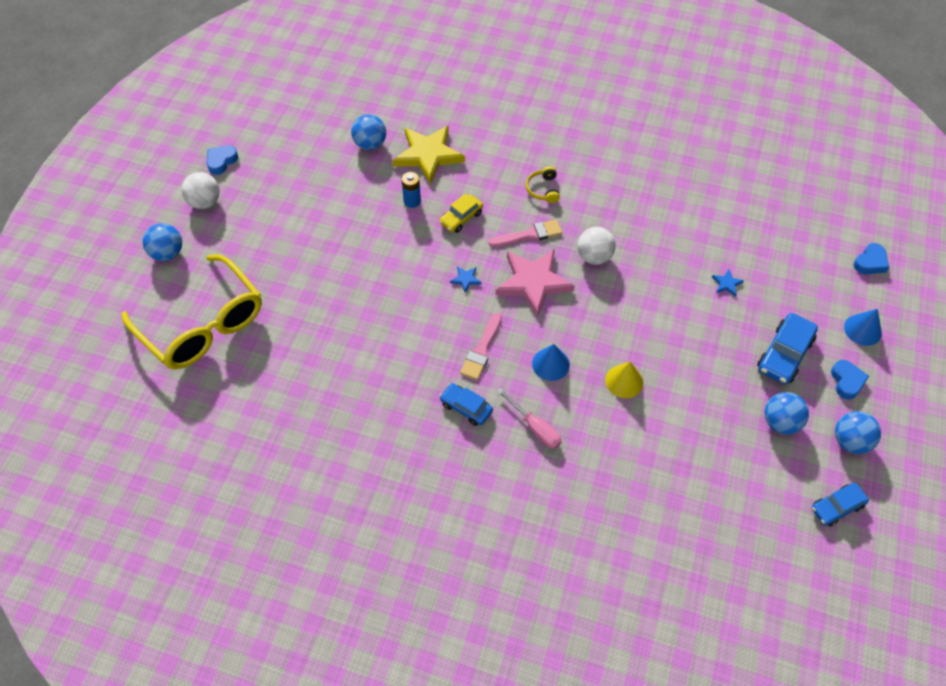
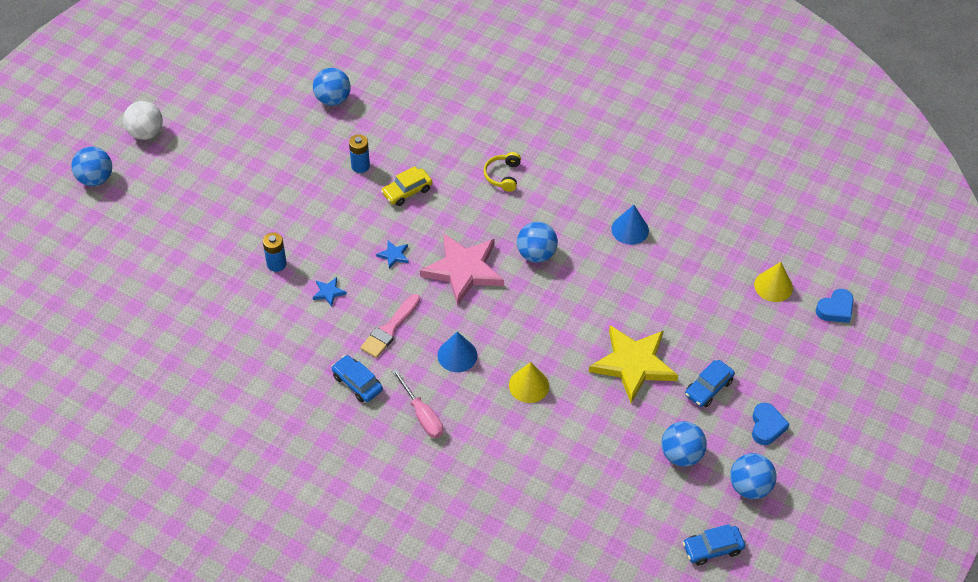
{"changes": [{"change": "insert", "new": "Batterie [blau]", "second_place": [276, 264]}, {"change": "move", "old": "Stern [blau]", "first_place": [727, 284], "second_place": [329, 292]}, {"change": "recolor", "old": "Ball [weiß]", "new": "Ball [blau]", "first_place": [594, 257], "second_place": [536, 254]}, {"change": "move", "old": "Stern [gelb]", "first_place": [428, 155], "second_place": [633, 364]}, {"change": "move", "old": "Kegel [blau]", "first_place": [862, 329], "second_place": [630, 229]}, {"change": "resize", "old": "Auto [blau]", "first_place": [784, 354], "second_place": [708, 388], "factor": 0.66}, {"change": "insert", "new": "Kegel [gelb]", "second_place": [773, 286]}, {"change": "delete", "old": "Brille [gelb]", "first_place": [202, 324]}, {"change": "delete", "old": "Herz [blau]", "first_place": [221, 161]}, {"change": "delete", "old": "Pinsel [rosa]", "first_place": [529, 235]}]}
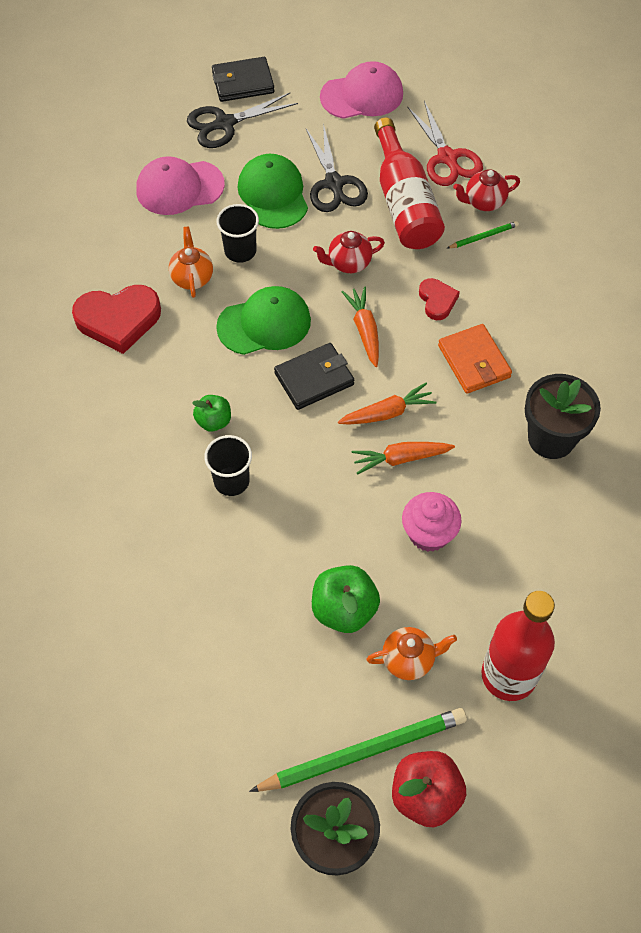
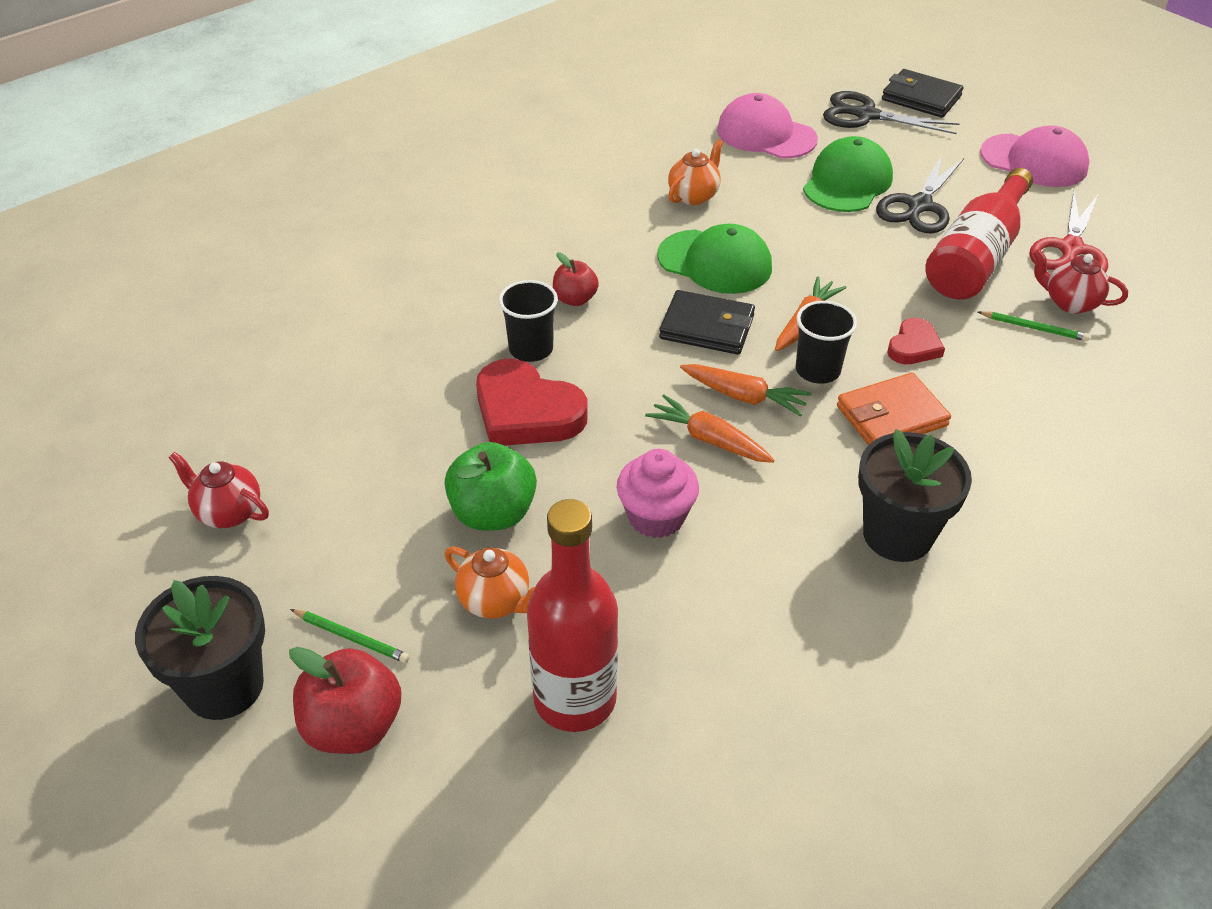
{"changes": [{"change": "move", "old": "Teekanne [rot]", "first_place": [348, 263], "second_place": [228, 512]}, {"change": "resize", "old": "Bleistift [grün]", "first_place": [363, 751], "second_place": [352, 637], "factor": 0.45}, {"change": "move", "old": "Herz [rot]", "first_place": [118, 320], "second_place": [526, 412]}, {"change": "recolor", "old": "Apfel [grün]", "new": "Apfel [rot]", "first_place": [213, 421], "second_place": [575, 299]}, {"change": "move", "old": "Becher [schwarz]", "first_place": [240, 251], "second_place": [817, 370]}, {"change": "rotate", "old": "Geldbörse [orange]", "first_place": [474, 361], "second_place": [891, 416], "degrees": 45}]}
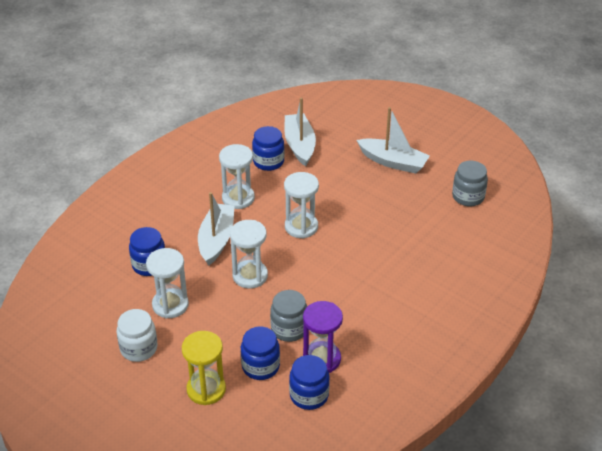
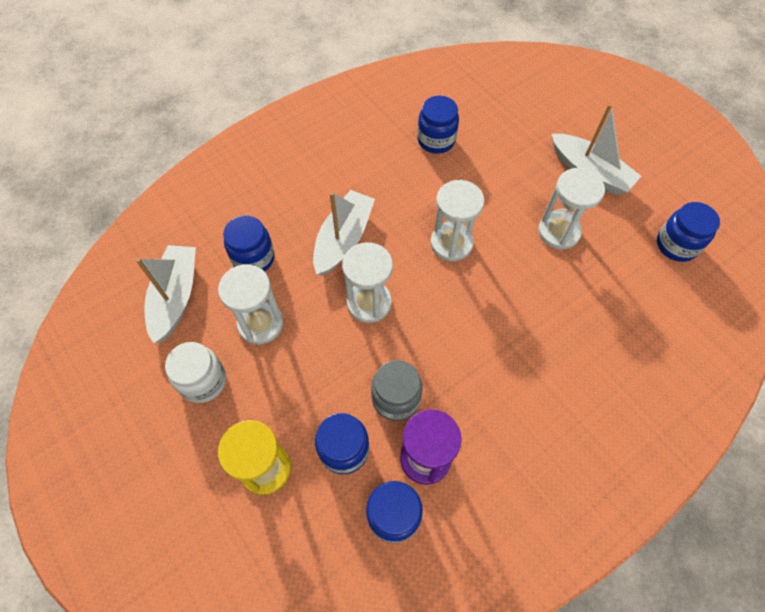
{"changes": [{"change": "move", "old": "Boot [weiß]", "first_place": [299, 145], "second_place": [176, 297]}, {"change": "move", "old": "Sanduhr [weiß]", "first_place": [238, 198], "second_place": [558, 232]}, {"change": "recolor", "old": "Einmachglas [grau]", "new": "Einmachglas [blau]", "first_place": [468, 197], "second_place": [676, 245]}]}
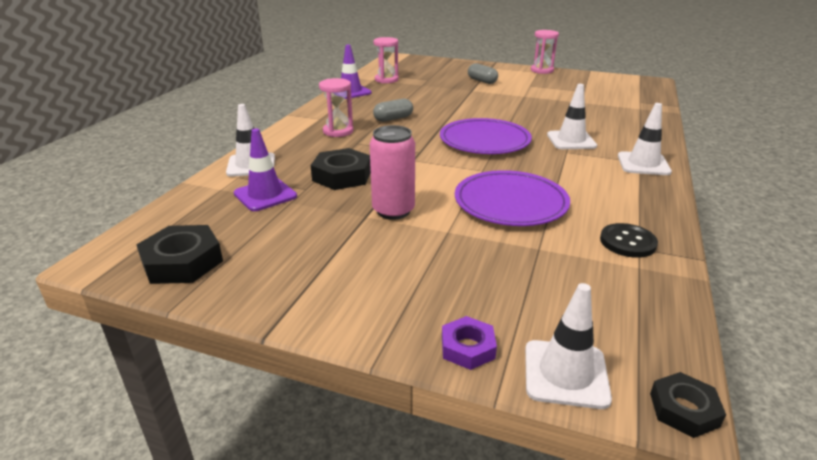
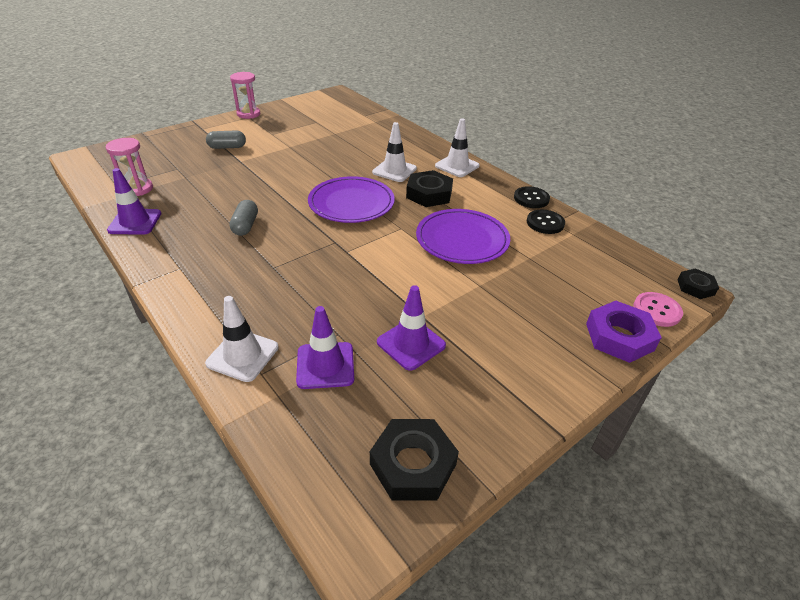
{"changes": [{"change": "insert", "new": "Leitkegel [lila]", "second_place": [411, 344]}, {"change": "move", "old": "Sechskantmutter [schwarz]", "first_place": [342, 176], "second_place": [429, 194]}, {"change": "insert", "new": "Knopf [schwarz]", "second_place": [531, 198]}, {"change": "resize", "old": "Sechskantmutter [lila]", "first_place": [467, 347], "second_place": [619, 337], "factor": 1.67}, {"change": "replace", "old": "Leitkegel [weiß]", "new": "Knopf [rosa]", "first_place": [565, 374], "second_place": [657, 310]}, {"change": "delete", "old": "Sanduhr [rosa]", "first_place": [338, 131]}, {"change": "delete", "old": "Dose [rosa]", "first_place": [393, 211]}]}
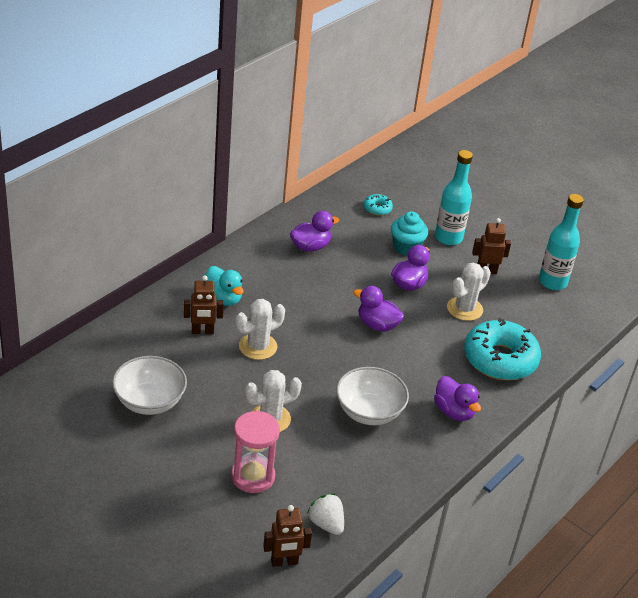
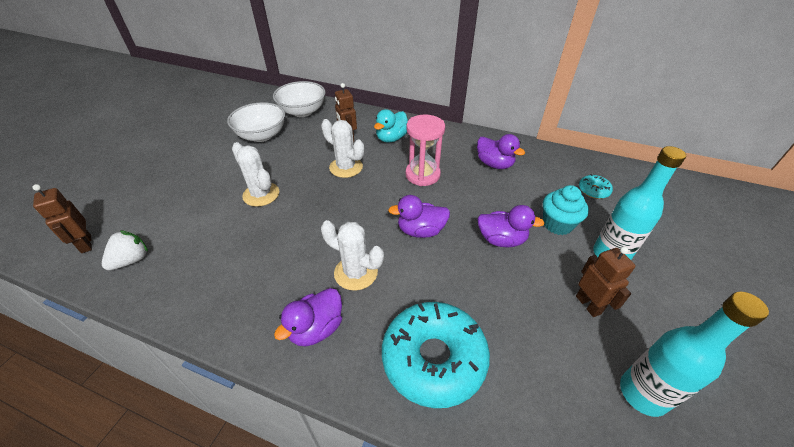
{"changes": [{"change": "move", "old": "Schüssel [weiß]", "first_place": [369, 412], "second_place": [302, 111]}, {"change": "move", "old": "Kaktus [weiß]", "first_place": [464, 309], "second_place": [356, 273]}, {"change": "rotate", "old": "Ente [lila]", "first_place": [377, 325], "second_place": [420, 231], "degrees": -105}, {"change": "move", "old": "Sanduhr [rosa]", "first_place": [253, 476], "second_place": [422, 175]}]}
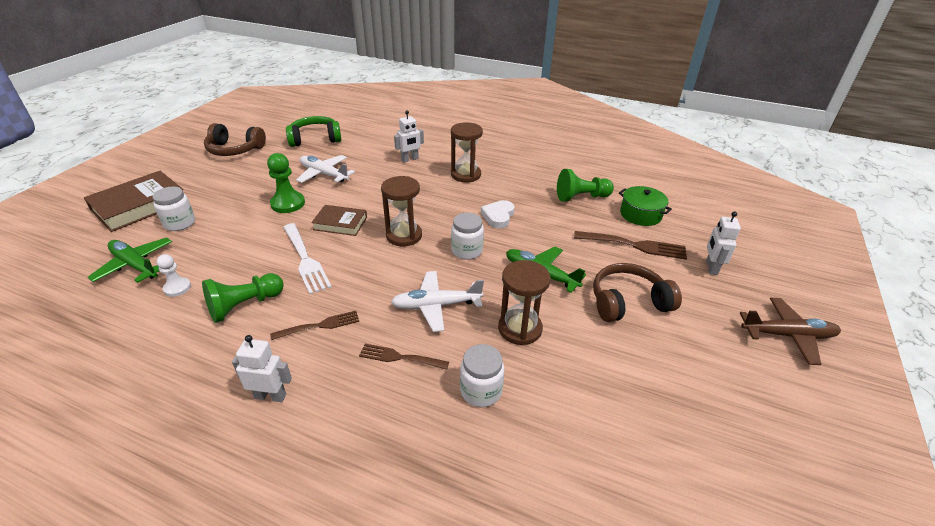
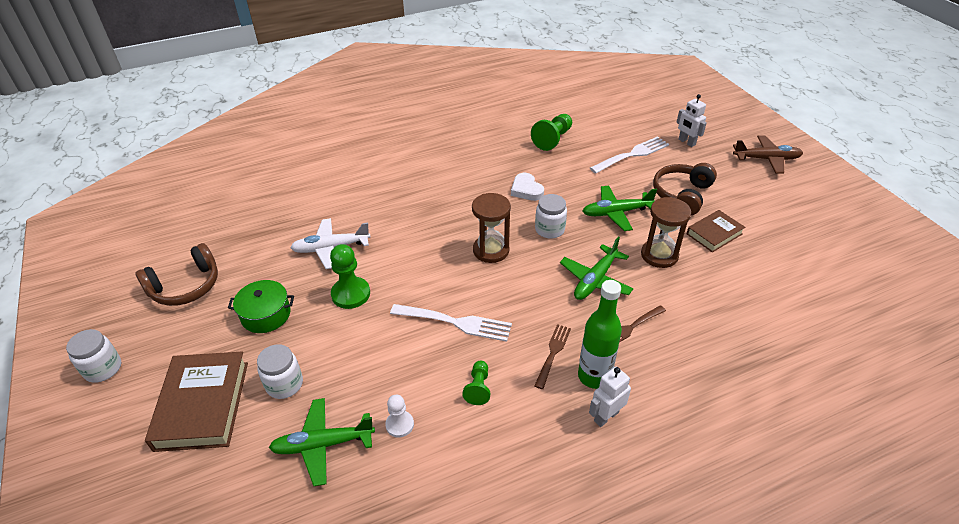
{"changes": [{"change": "move", "old": "Einmachglas [weiß]", "first_place": [481, 391], "second_place": [103, 369]}, {"change": "move", "old": "Kochtopf [grün]", "first_place": [640, 214], "second_place": [266, 315]}, {"change": "resize", "old": "Bauer [grün]", "first_place": [244, 306], "second_place": [478, 388], "factor": 0.61}, {"change": "recolor", "old": "Flugzeug [weiß]", "new": "Flugzeug [grün]", "first_place": [436, 306], "second_place": [595, 280]}, {"change": "insert", "new": "Flasche [grün]", "second_place": [594, 376]}, {"change": "recolor", "old": "Gabel [braun]", "new": "Gabel [weiß]", "first_place": [634, 245], "second_place": [632, 155]}, {"change": "move", "old": "Buch [braun]", "first_place": [340, 223], "second_place": [714, 234]}, {"change": "rotate", "old": "Flugzeug [braun]", "first_place": [788, 335], "second_place": [767, 159], "degrees": 45}, {"change": "delete", "old": "Kopfhörer [grün]", "first_place": [315, 139]}, {"change": "delete", "old": "Roboter [weiß]", "first_place": [410, 159]}, {"change": "delete", "old": "Sanduhr [braun]", "first_place": [465, 175]}]}
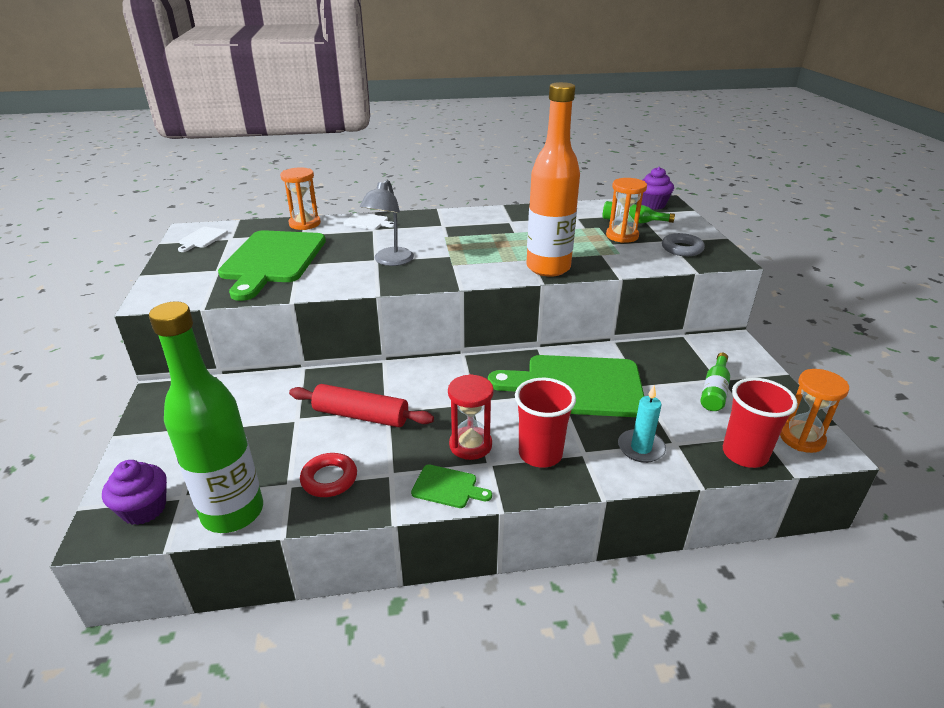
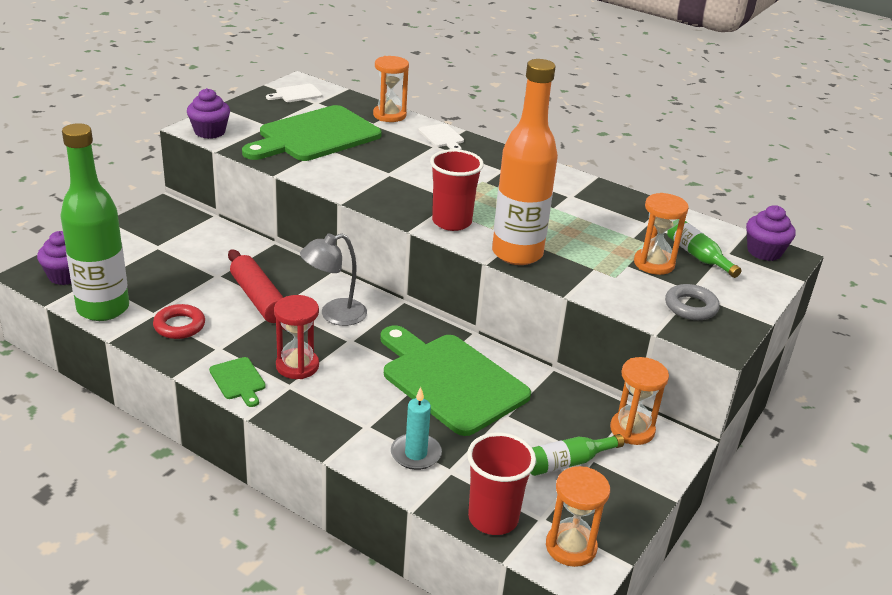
{"changes": [{"change": "insert", "new": "Muffin [lila]", "second_place": [210, 132]}, {"change": "move", "old": "Lampe [grau]", "first_place": [390, 261], "second_place": [334, 315]}, {"change": "move", "old": "Becher [rot]", "first_place": [540, 454], "second_place": [452, 222]}, {"change": "insert", "new": "Sanduhr [orange]", "second_place": [632, 430]}]}
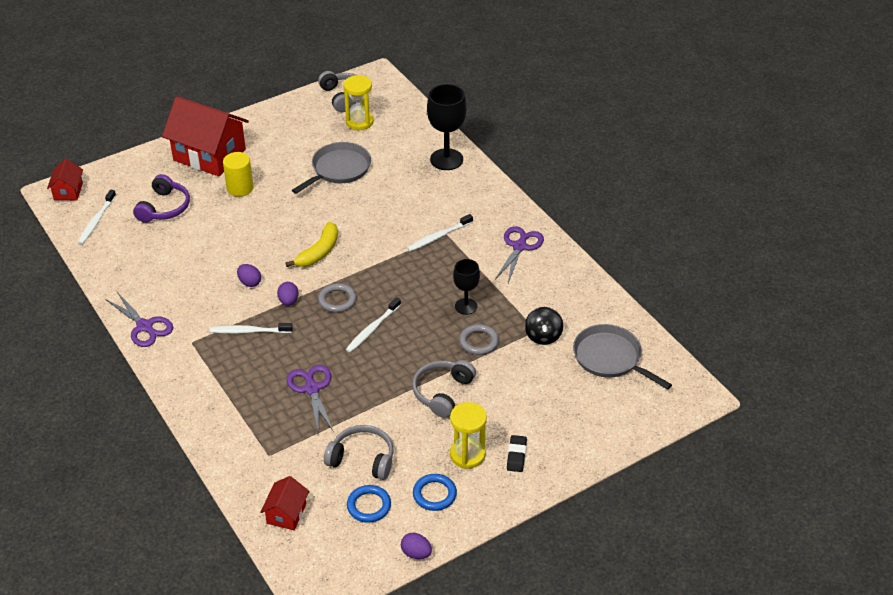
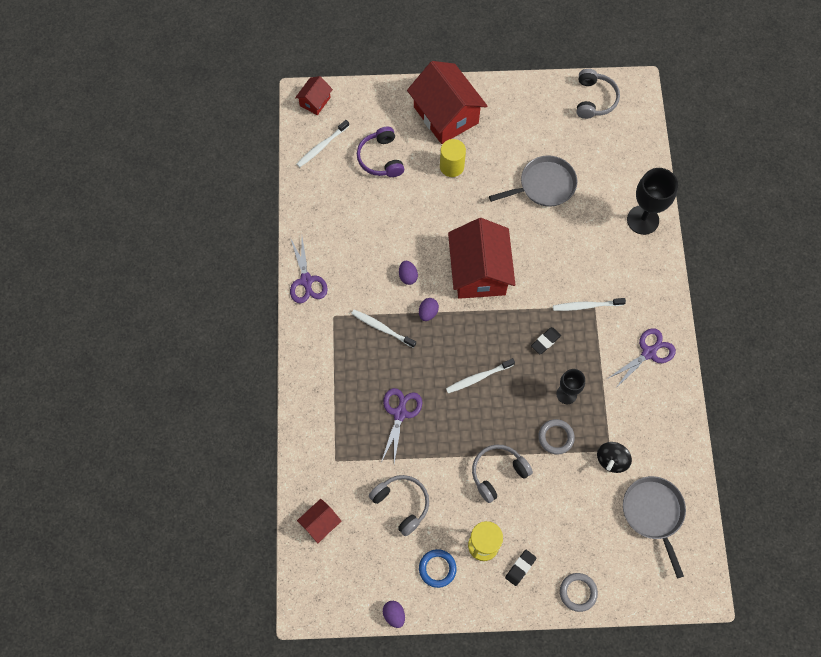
{"changes": [{"change": "rotate", "old": "Kopfhörer [lila]", "first_place": [164, 208], "second_place": [381, 158], "degrees": 120}, {"change": "replace", "old": "Banane [gelb]", "new": "Haus [rot]", "first_place": [319, 252], "second_place": [479, 272]}, {"change": "insert", "new": "Radiergummi [schwarz]", "second_place": [545, 341]}, {"change": "move", "old": "Ring [grau]", "first_place": [337, 300], "second_place": [578, 592]}, {"change": "delete", "old": "Sanduhr [gelb]", "first_place": [359, 122]}, {"change": "delete", "old": "Ring [blau]", "first_place": [369, 506]}]}
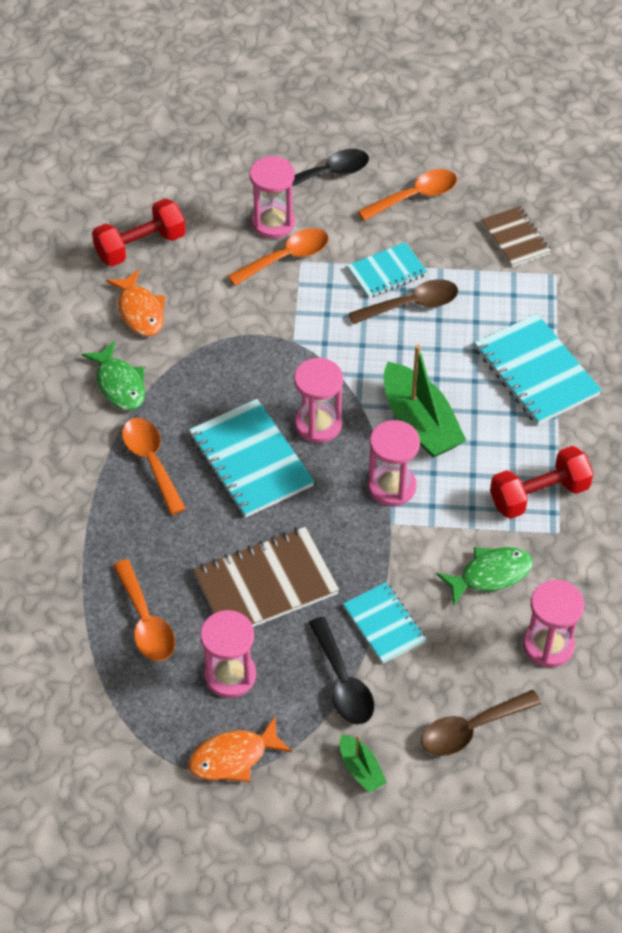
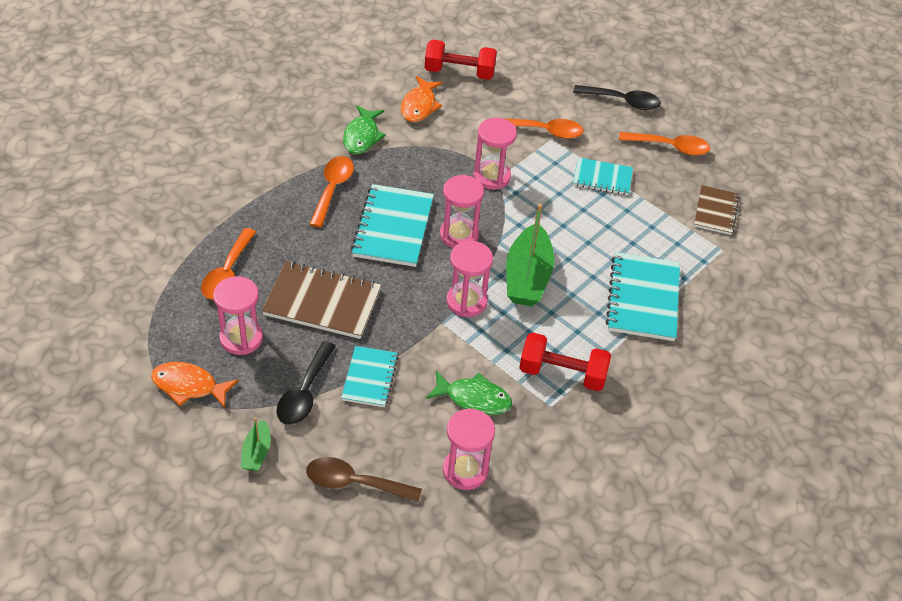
{"changes": [{"change": "move", "old": "Sanduhr [rosa]", "first_place": [273, 223], "second_place": [491, 177]}, {"change": "delete", "old": "Löffel [braun]", "first_place": [412, 305]}]}
